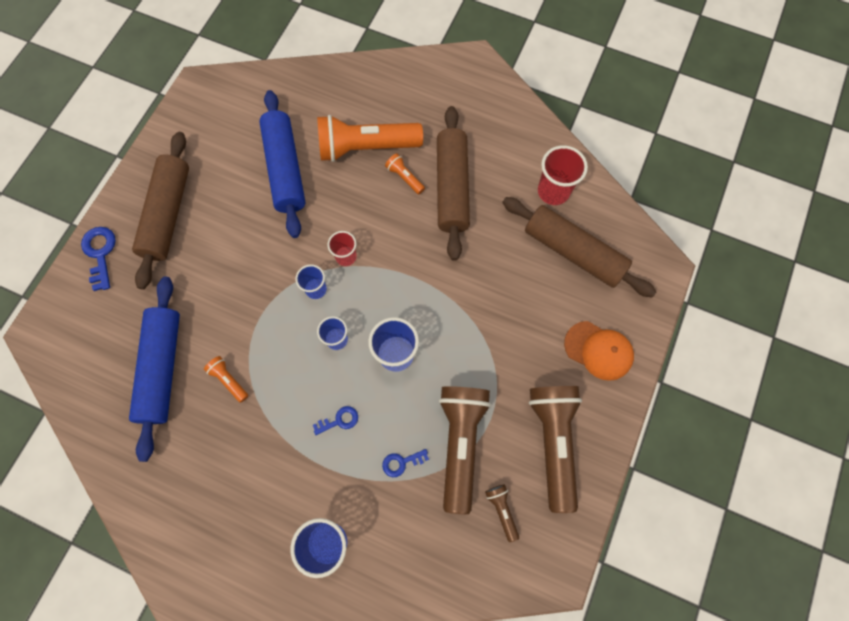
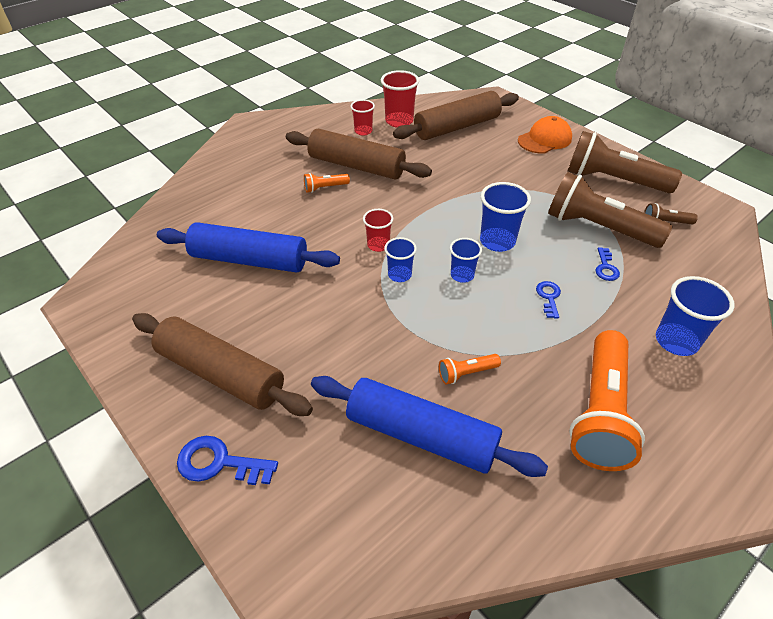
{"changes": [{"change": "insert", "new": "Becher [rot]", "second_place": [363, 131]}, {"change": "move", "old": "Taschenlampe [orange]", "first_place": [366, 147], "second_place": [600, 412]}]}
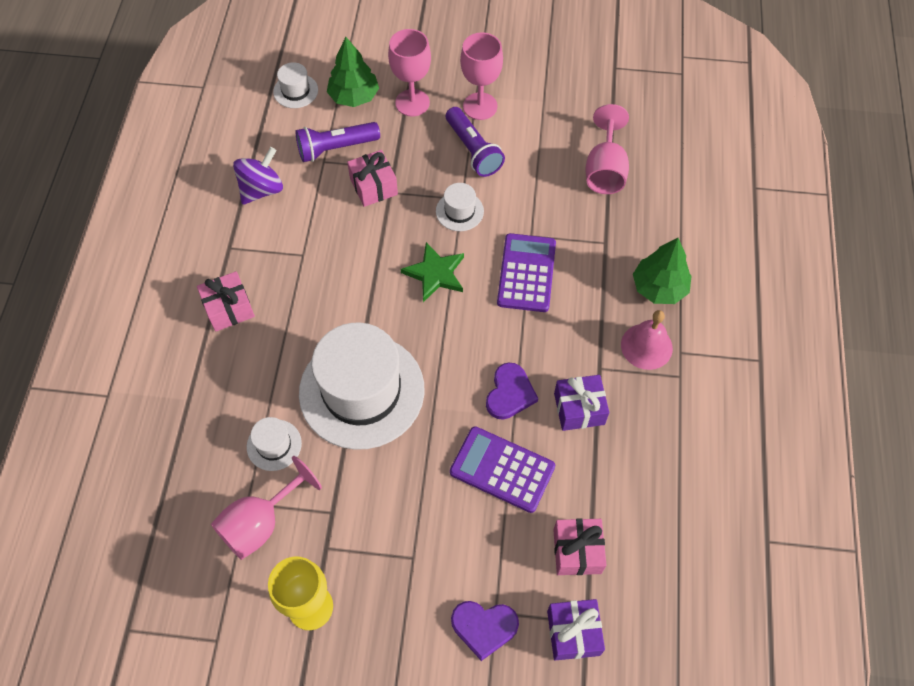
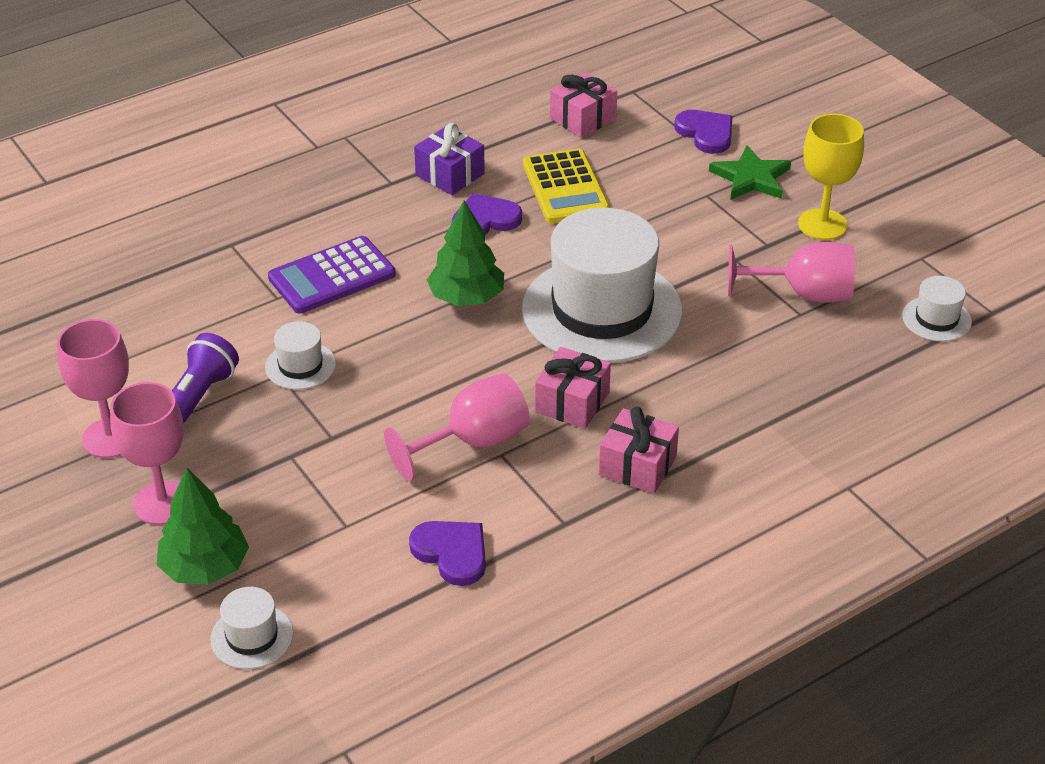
{"changes": [{"change": "move", "old": "Kelch [rosa]", "first_place": [605, 170], "second_place": [473, 442]}, {"change": "replace", "old": "Kreisel [lila]", "new": "Herz [lila]", "first_place": [262, 189], "second_place": [452, 553]}, {"change": "move", "old": "Baum [grün]", "first_place": [659, 288], "second_place": [466, 297]}, {"change": "recolor", "old": "Taschenrechner [lila]", "new": "Taschenrechner [gelb]", "first_place": [502, 469], "second_place": [565, 188]}, {"change": "move", "old": "Geschenk [rosa]", "first_place": [373, 186], "second_place": [572, 402]}, {"change": "move", "old": "Stern [grün]", "first_place": [435, 273], "second_place": [751, 178]}, {"change": "move", "old": "Hut [weiß]", "first_place": [274, 445], "second_place": [936, 319]}, {"change": "delete", "old": "Taschenlampe [lila]", "first_place": [336, 148]}, {"change": "delete", "old": "Geschenk [lila]", "first_place": [573, 633]}, {"change": "delete", "old": "Glocke [rosa]", "first_place": [646, 346]}]}
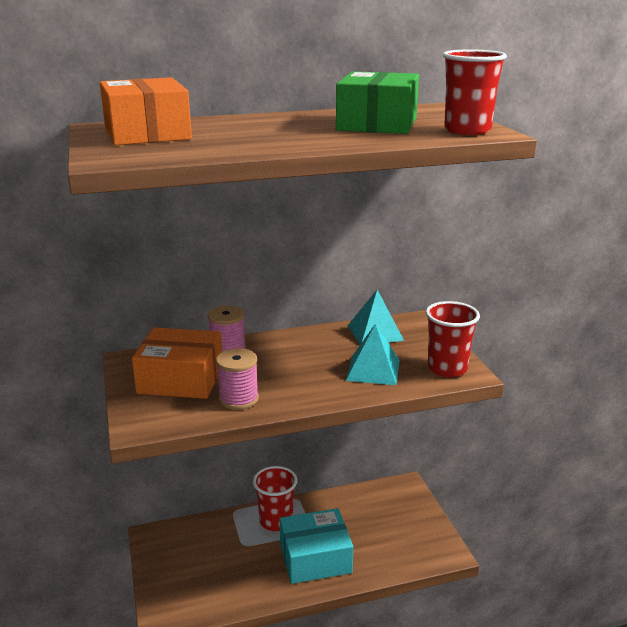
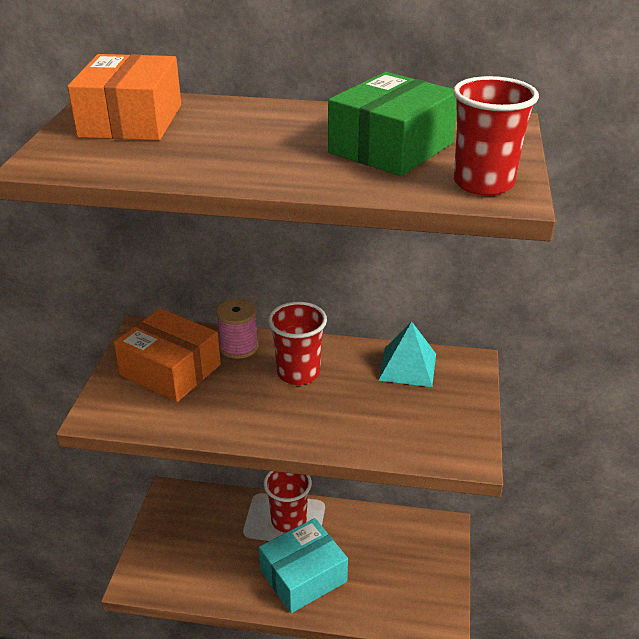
{"changes": [{"change": "rotate", "old": "Schachtel [türkis]", "first_place": [315, 558], "second_place": [303, 576], "degrees": -45}, {"change": "move", "old": "Becher [rot]", "first_place": [447, 368], "second_place": [298, 373]}, {"change": "delete", "old": "Garnrolle [rosa]", "first_place": [238, 399]}, {"change": "delete", "old": "Pyramide [türkis]", "first_place": [373, 370]}]}
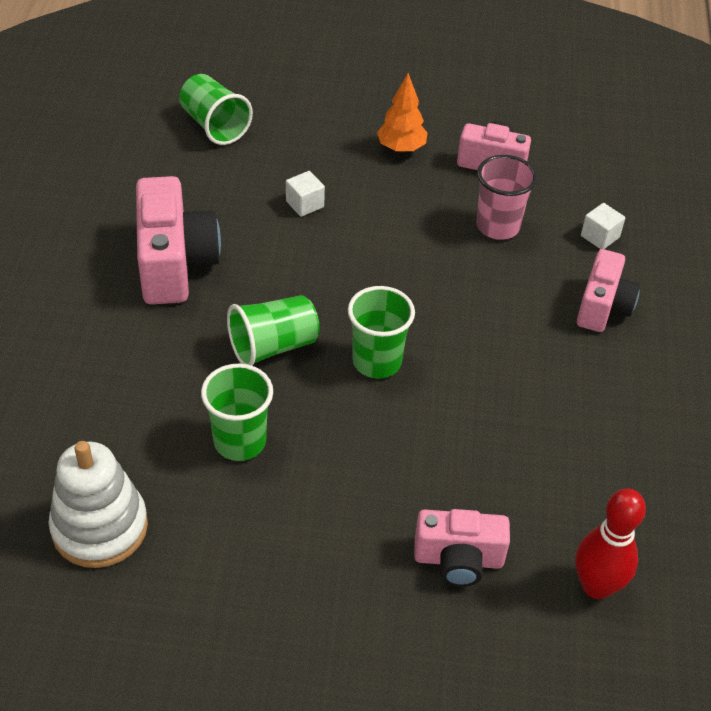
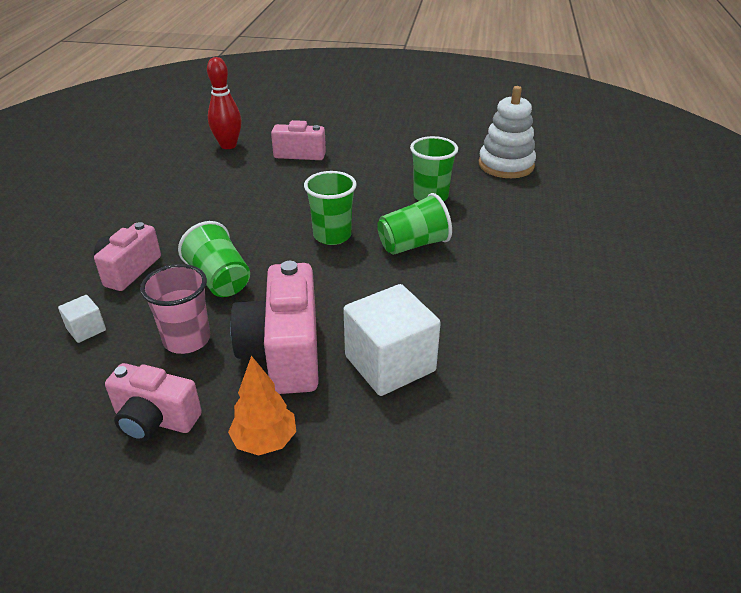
{"changes": [{"change": "move", "old": "Becher [grün]", "first_place": [214, 126], "second_place": [219, 280]}, {"change": "move", "old": "Kamera [rosa]", "first_place": [174, 263], "second_place": [284, 352]}, {"change": "resize", "old": "Kubus [weiß]", "first_place": [305, 204], "second_place": [390, 363], "factor": 2.16}]}
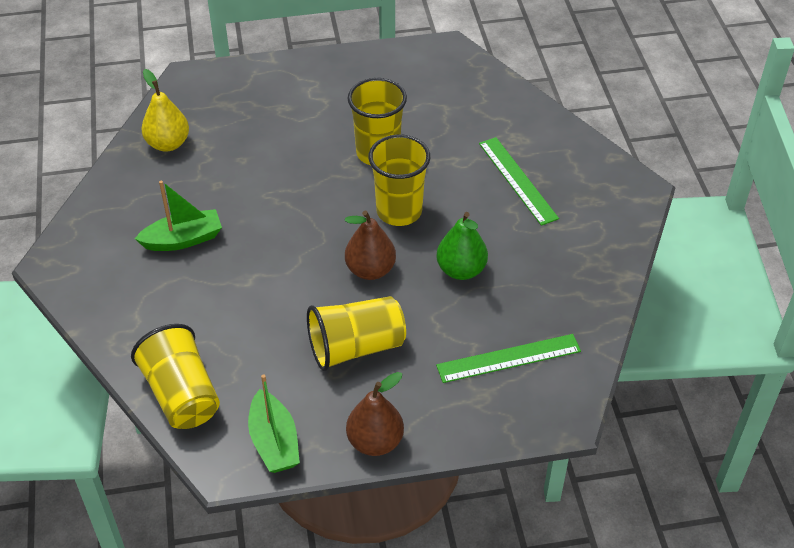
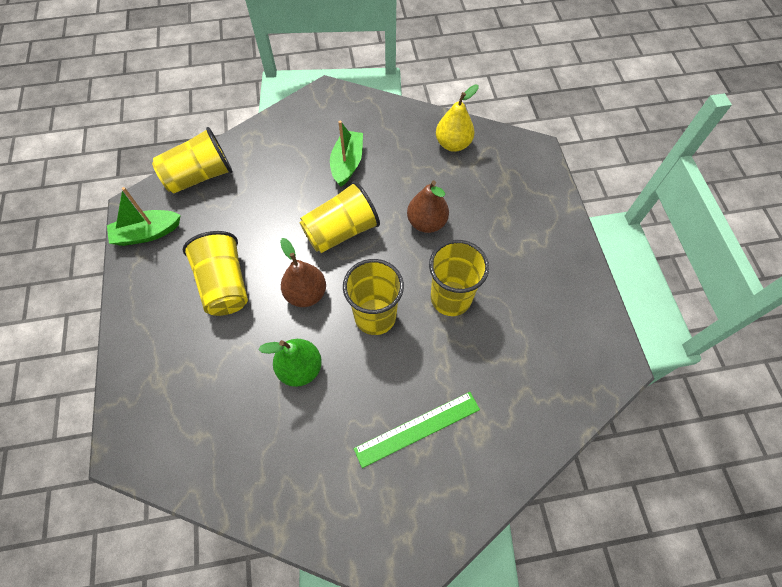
{"changes": [{"change": "insert", "new": "Becher [gelb]", "second_place": [341, 231]}, {"change": "rotate", "old": "Boot [grün]", "first_place": [183, 239], "second_place": [347, 163], "degrees": -150}, {"change": "move", "old": "Birne [braun]", "first_place": [375, 441], "second_place": [426, 223]}, {"change": "delete", "old": "Lineal [grün]", "first_place": [508, 358]}]}
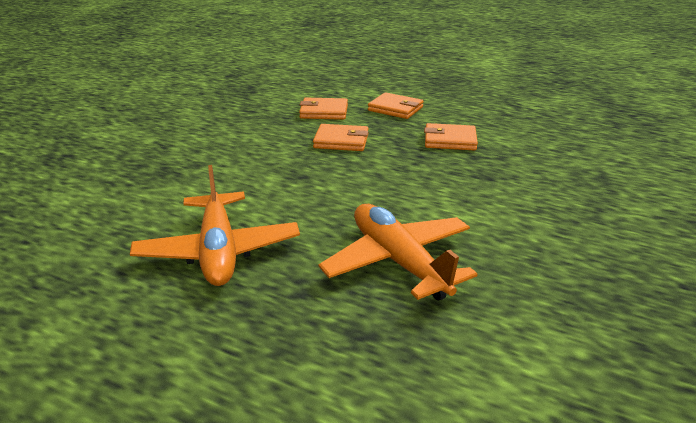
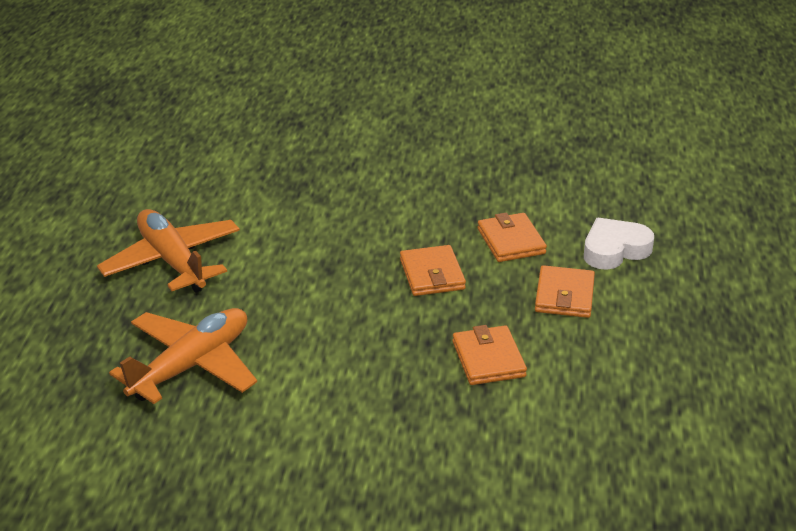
{"changes": [{"change": "rotate", "old": "Flugzeug [orange]", "first_place": [218, 251], "second_place": [172, 261], "degrees": 90}, {"change": "insert", "new": "Herz [weiß]", "second_place": [614, 250]}]}
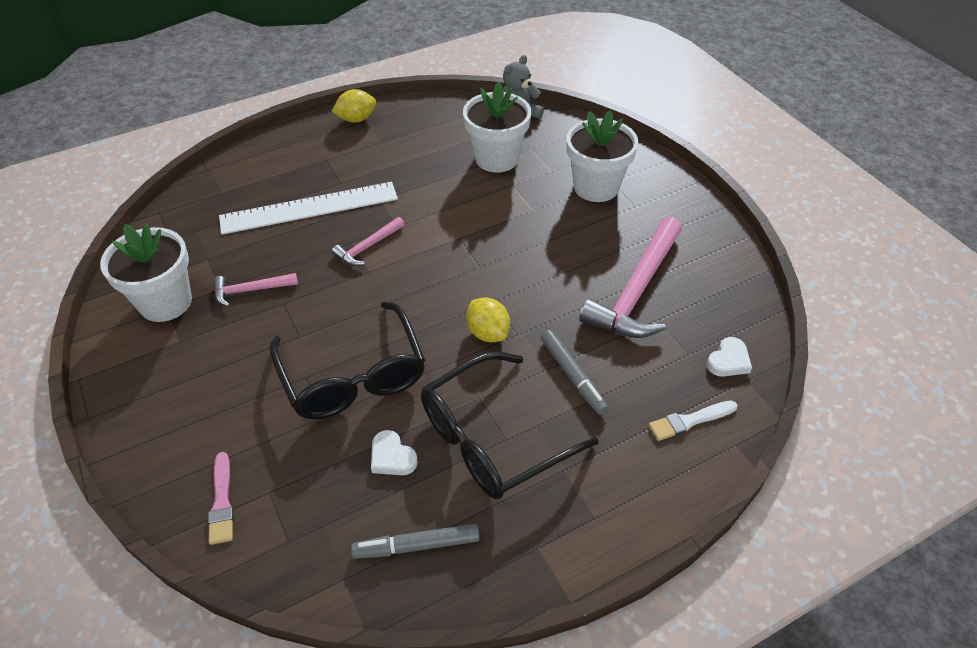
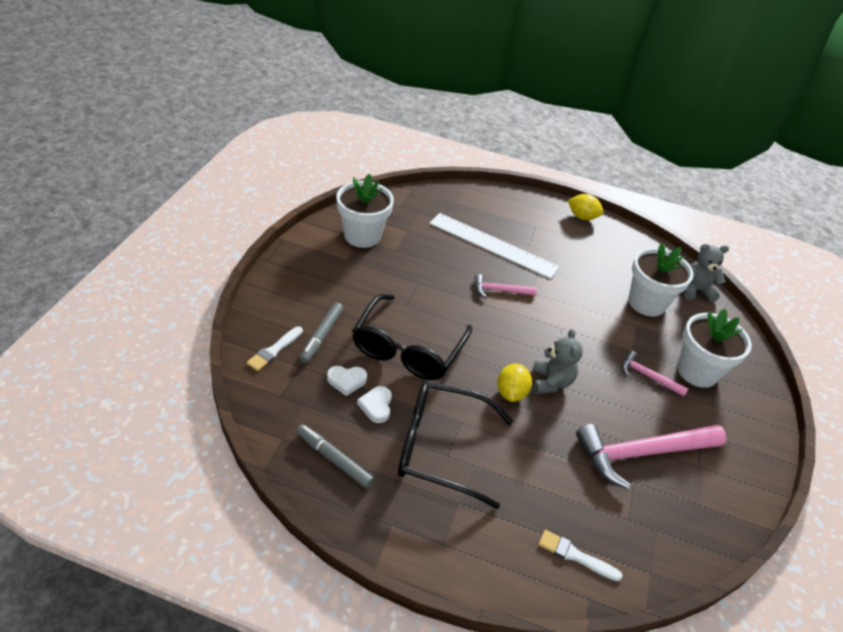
{"changes": [{"change": "recolor", "old": "Pinsel [rosa]", "new": "Pinsel [weiß]", "first_place": [222, 502], "second_place": [274, 350]}, {"change": "move", "old": "Filzstift [grau]", "first_place": [572, 376], "second_place": [321, 336]}, {"change": "move", "old": "Herz [weiß]", "first_place": [728, 361], "second_place": [346, 381]}, {"change": "insert", "new": "Teddybär [grau]", "second_place": [550, 382]}, {"change": "move", "old": "Hammer [rosa]", "first_place": [250, 290], "second_place": [648, 376]}]}
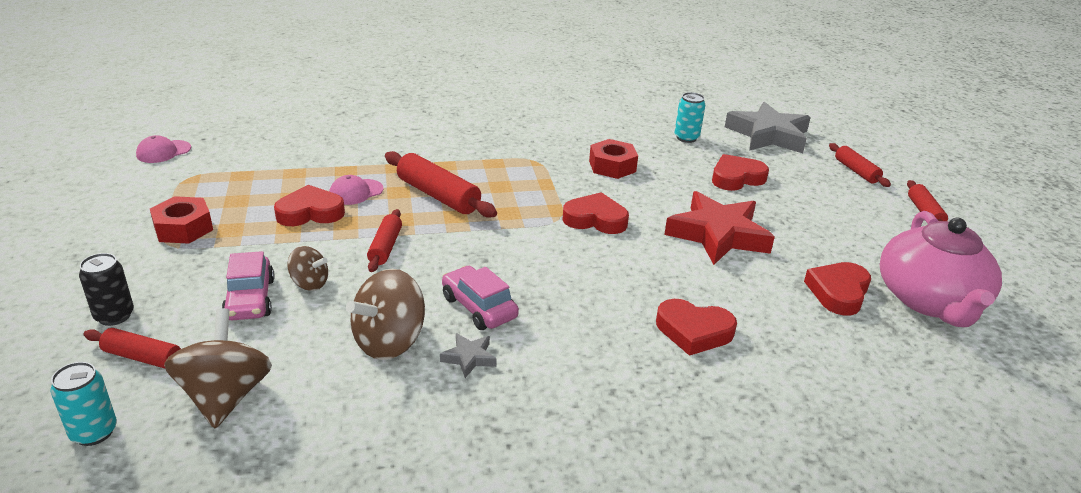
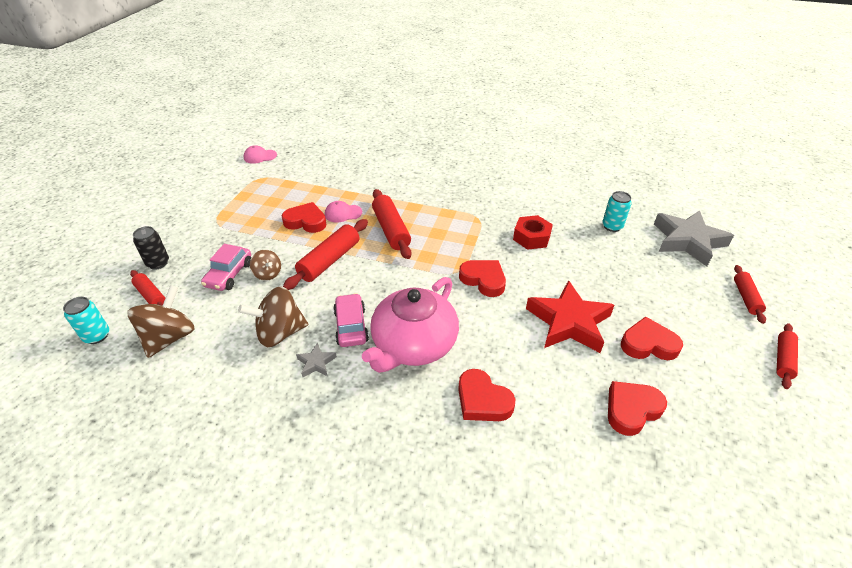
{"changes": [{"change": "resize", "old": "Nudelholz [rot]", "first_place": [385, 247], "second_place": [329, 261], "factor": 1.64}, {"change": "move", "old": "Teekanne [rosa]", "first_place": [929, 301], "second_place": [413, 345]}, {"change": "move", "old": "Herz [rot]", "first_place": [736, 178], "second_place": [648, 344]}, {"change": "delete", "old": "Sechskantmutter [rot]", "first_place": [183, 228]}]}
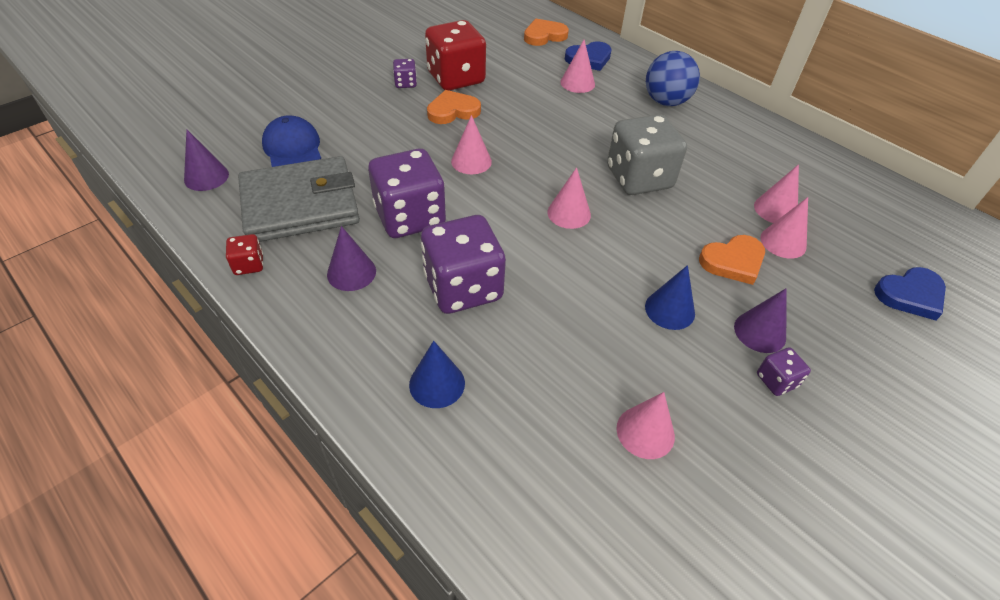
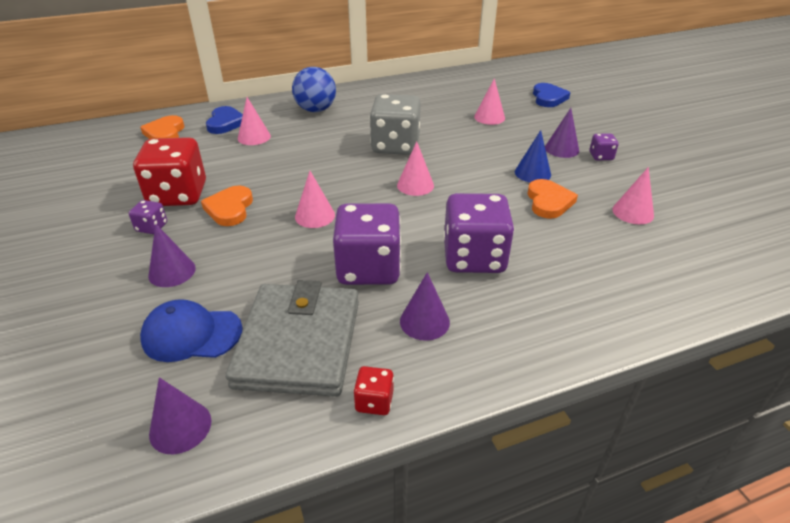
{"changes": [{"change": "insert", "new": "Kegel [lila]", "second_place": [172, 271]}, {"change": "move", "old": "Herz [orange]", "first_place": [733, 261], "second_place": [548, 202]}, {"change": "delete", "old": "Kegel [blau]", "first_place": [437, 383]}, {"change": "delete", "old": "Kegel [rosa]", "first_place": [775, 209]}]}
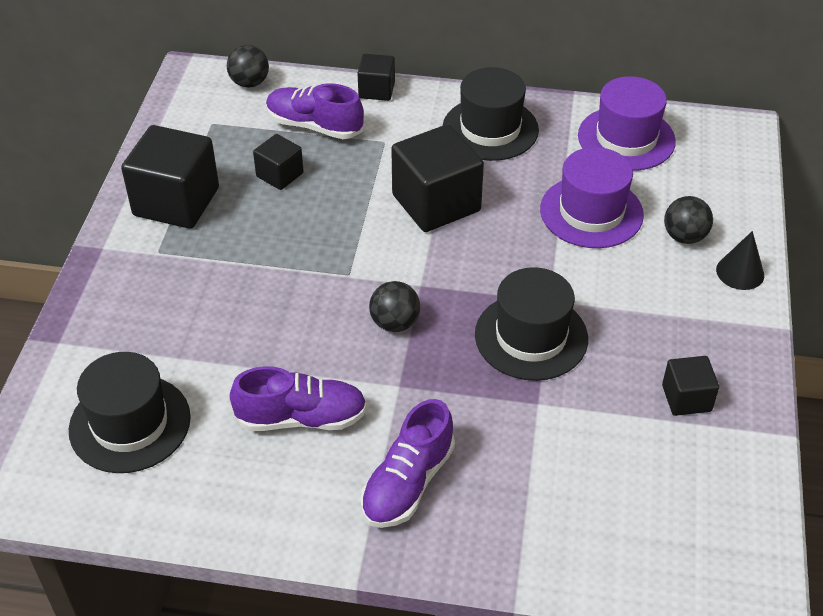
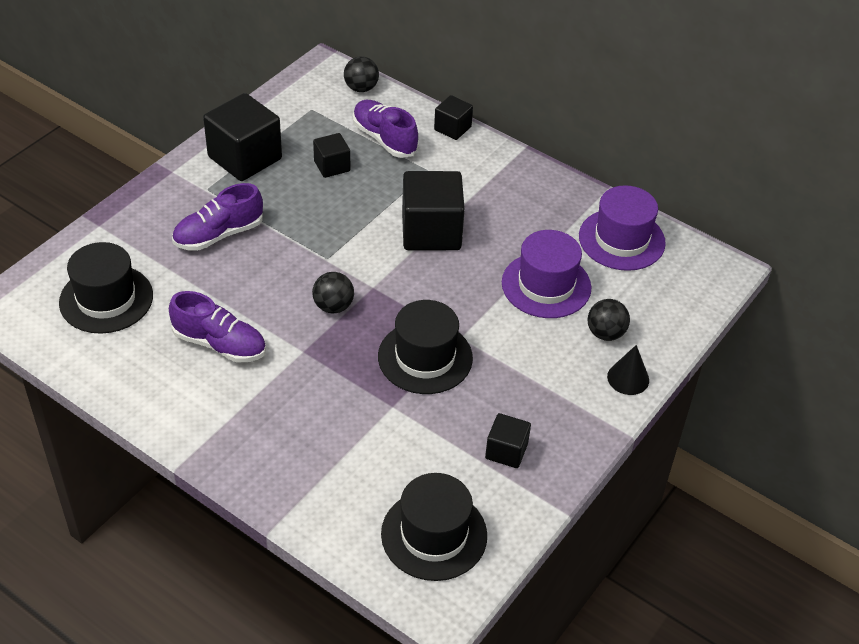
{"changes": [{"change": "move", "old": "Schuh [lila]", "first_place": [407, 483], "second_place": [218, 234]}, {"change": "move", "old": "Hut [schwarz]", "first_place": [490, 129], "second_place": [434, 534]}]}
